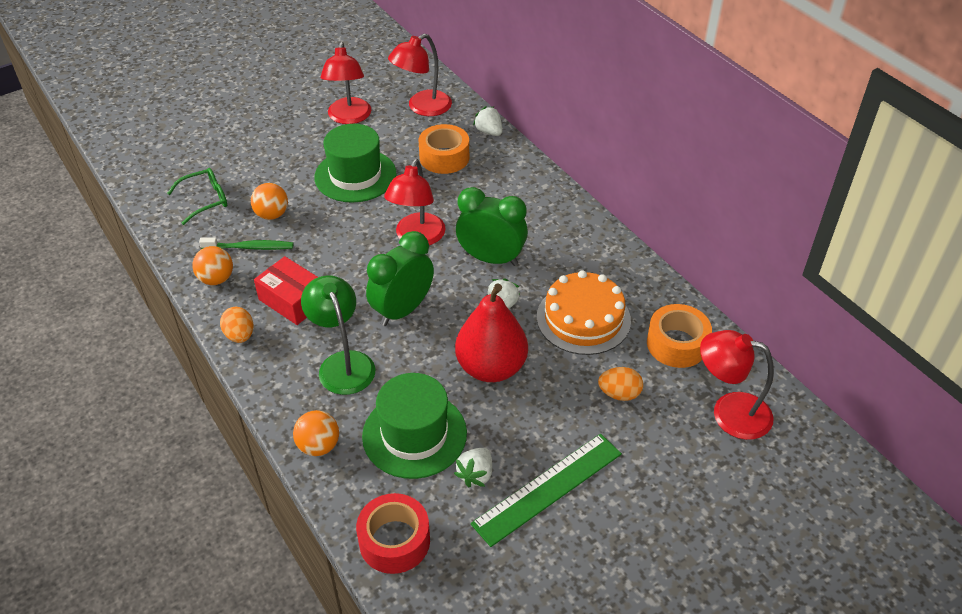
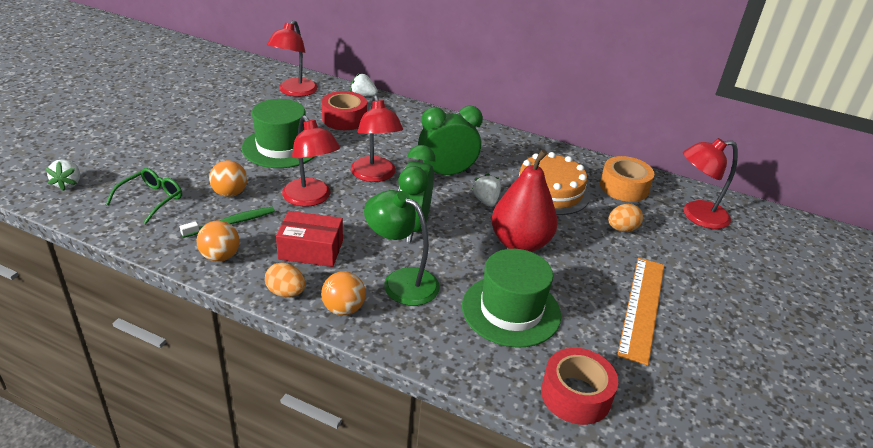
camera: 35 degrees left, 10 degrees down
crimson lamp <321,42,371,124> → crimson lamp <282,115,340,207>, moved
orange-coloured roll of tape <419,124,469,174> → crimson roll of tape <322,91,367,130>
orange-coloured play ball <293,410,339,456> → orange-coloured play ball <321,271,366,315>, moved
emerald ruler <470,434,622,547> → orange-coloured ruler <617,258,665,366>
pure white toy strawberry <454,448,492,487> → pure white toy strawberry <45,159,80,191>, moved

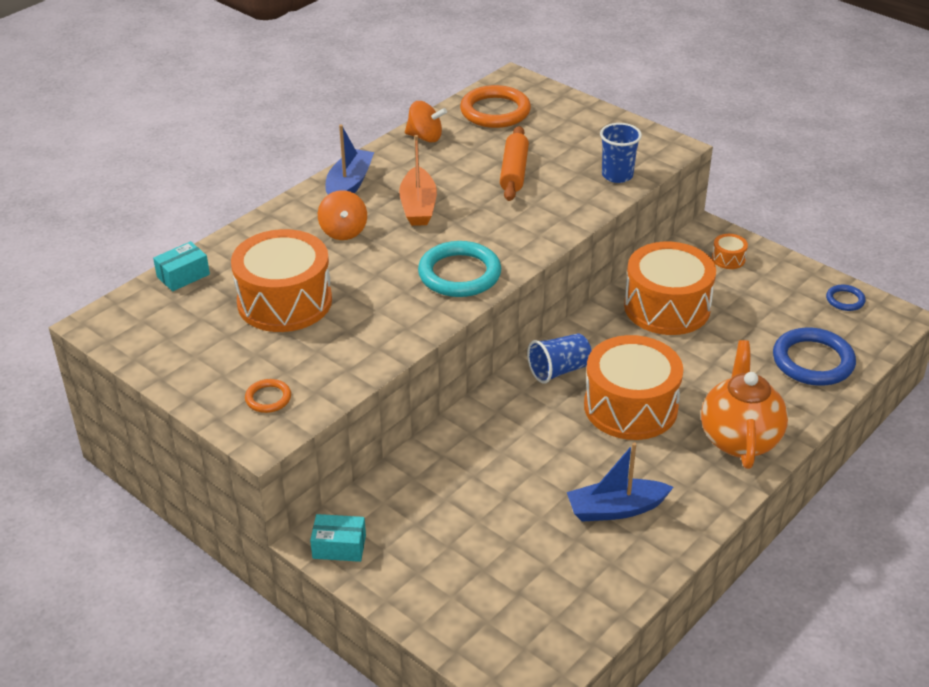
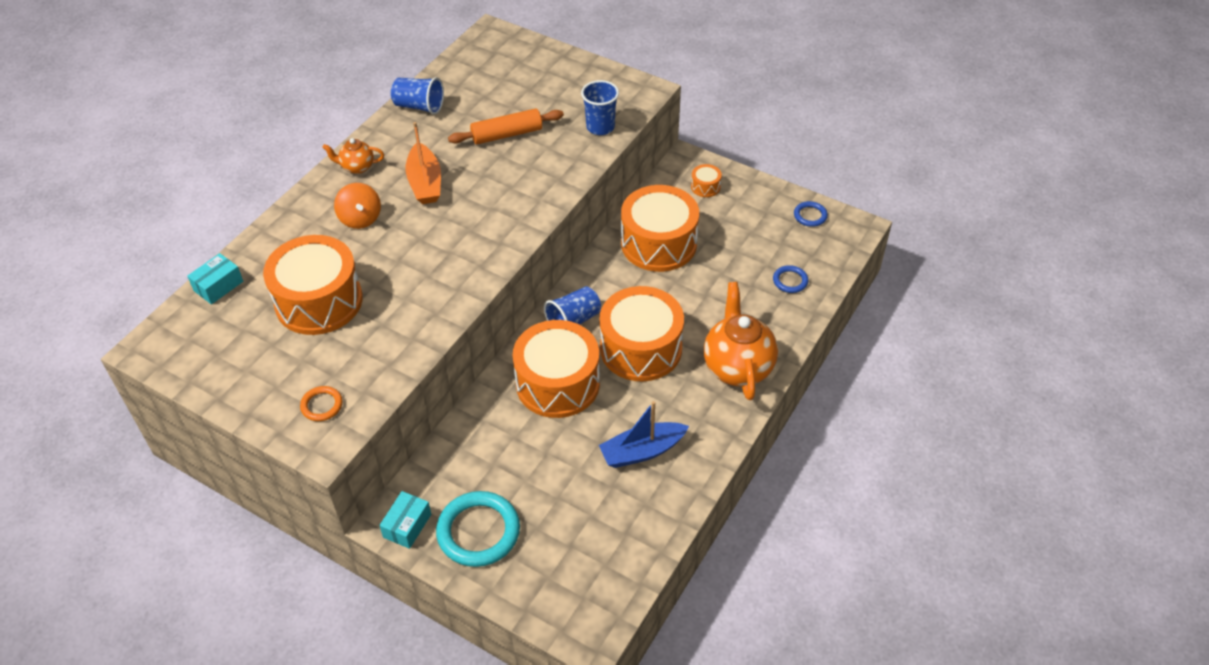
camera: 10 degrees left, 10 degrees up
orange-coloured hoop <460,85,531,128> → -
orange-coloured spinning top <405,101,447,142> → cobalt cup <391,77,444,115>
cobalt sailboat <325,124,374,194> → orange-coloured tea pot <322,138,384,174>
orange-coloured pastry roller <500,126,529,201> → orange-coloured pastry roller <448,109,564,144>, 75 degrees clockwise
teal hoop <418,241,501,297> → teal hoop <436,491,520,567>, moved
cobalt hoop <773,327,856,386> → cobalt hoop <773,265,808,293>, x0.50
teal package <310,514,366,562> → teal package <379,491,431,549>, 60 degrees counterclockwise
- → orange-coloured snare drum <513,320,600,418>

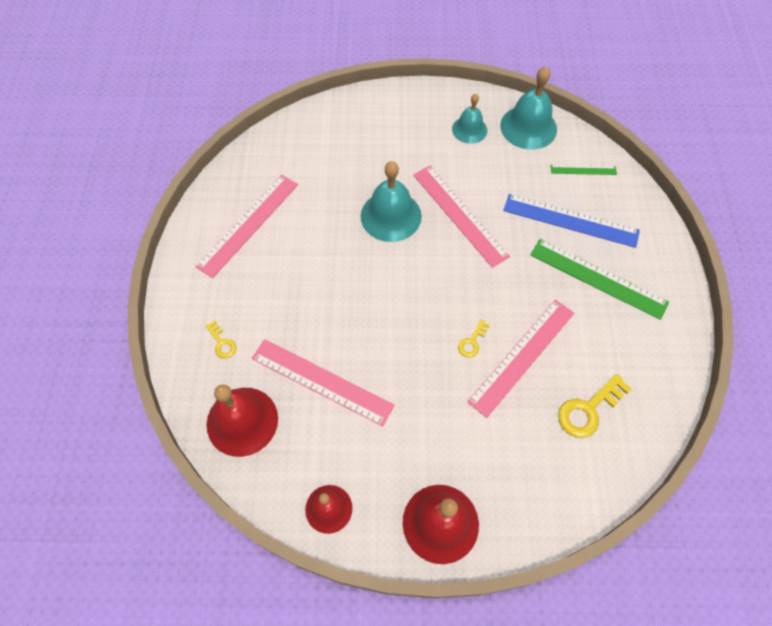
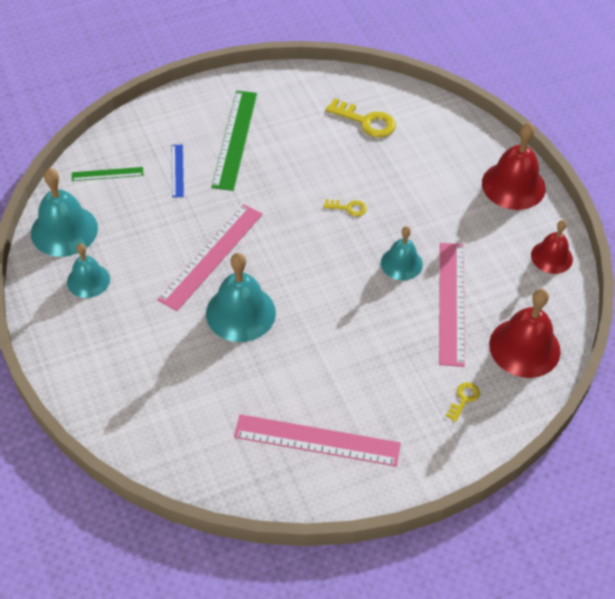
camera: 115 degrees left, 10 degrees down
emerald ruler <550,165,617,175> → emerald ruler <72,167,144,181>, 75 degrees counterclockwise
cobalt ruler <503,194,640,248> → cobalt ruler <172,144,184,198>, x0.51
rose-pink ruler <467,300,574,418> → -
- → teal school bell <381,226,423,280>

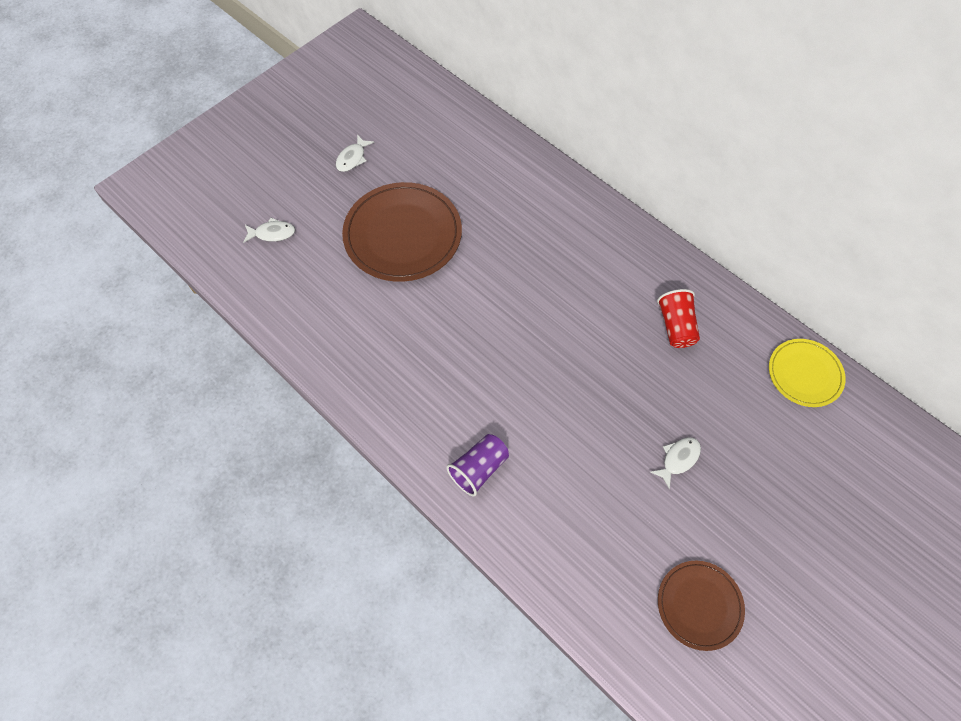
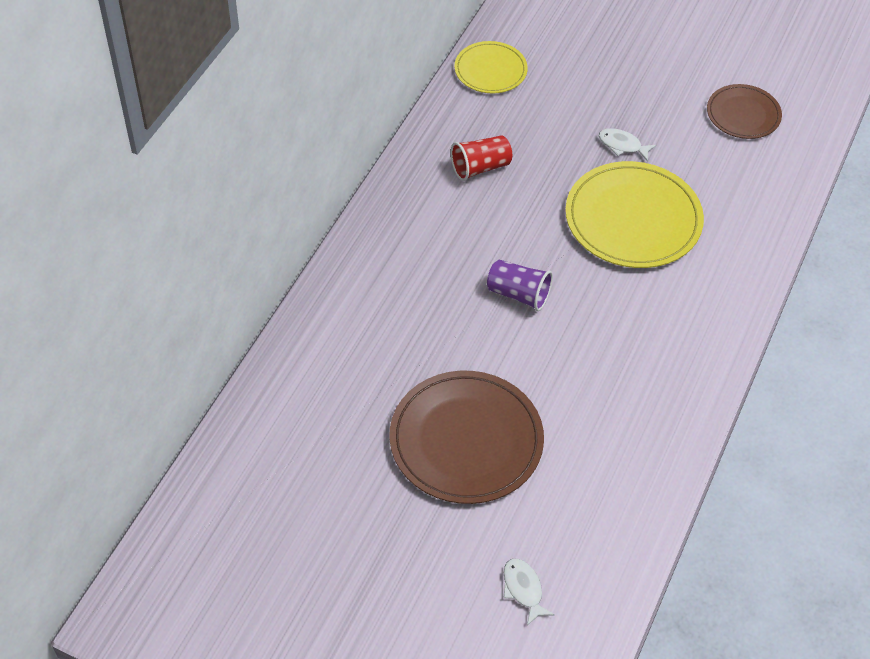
camera: 110 degrees left, 10 degrees down
pure white fish figure <336,135,374,172> → -
violet cup <446,434,509,496> → violet cup <487,260,553,311>, moved
- → golden flat dish <565,161,704,268>

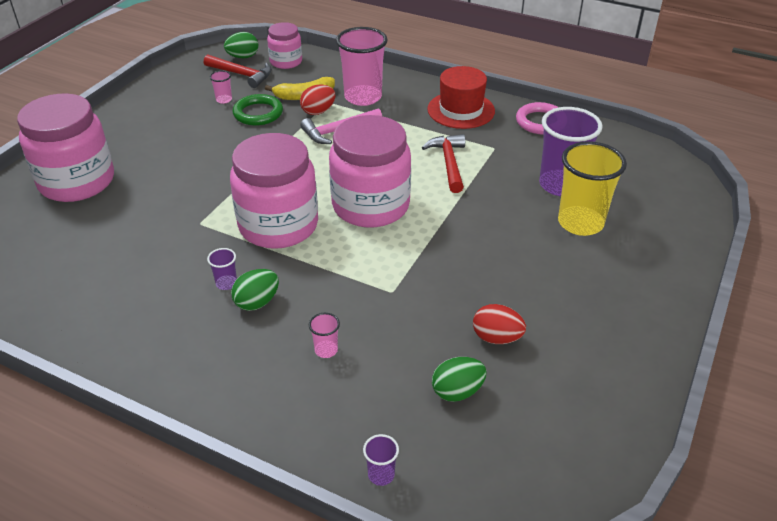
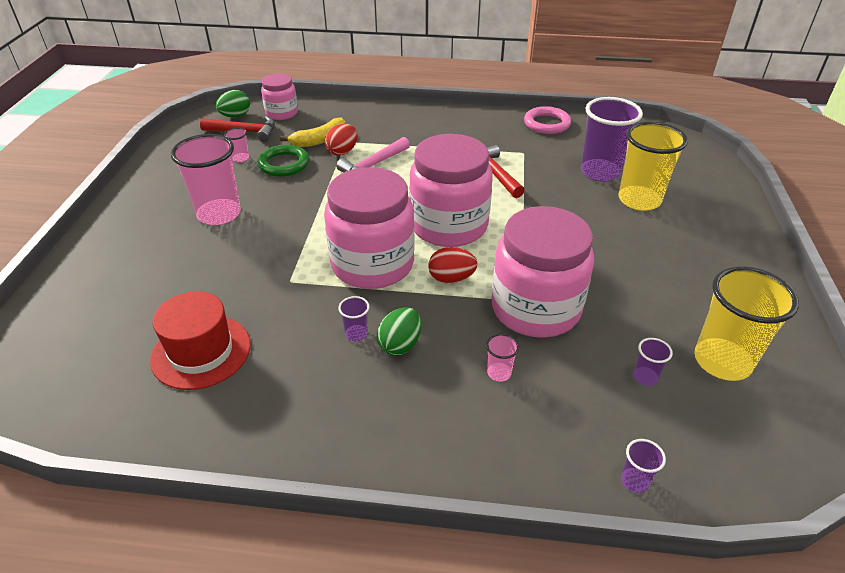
camera: 20 degrees left, 0 degrees up
rose-pink cup <336,27,387,106> → rose-pink cup <171,134,241,225>, moved
crimson top hat <427,66,495,129> → crimson top hat <150,291,251,390>, moved
rose-pink jam jar <17,93,114,202> → rose-pink jam jar <492,206,594,338>, moved
crimson egg shape <473,304,526,344> → crimson egg shape <428,247,478,284>, moved
emerald egg shape <432,357,487,402> → violet cup <633,338,673,386>
- → golden cup <695,266,799,381>

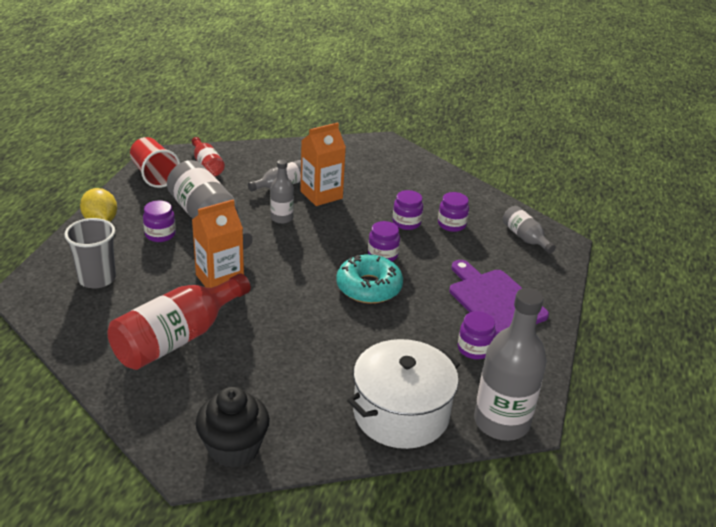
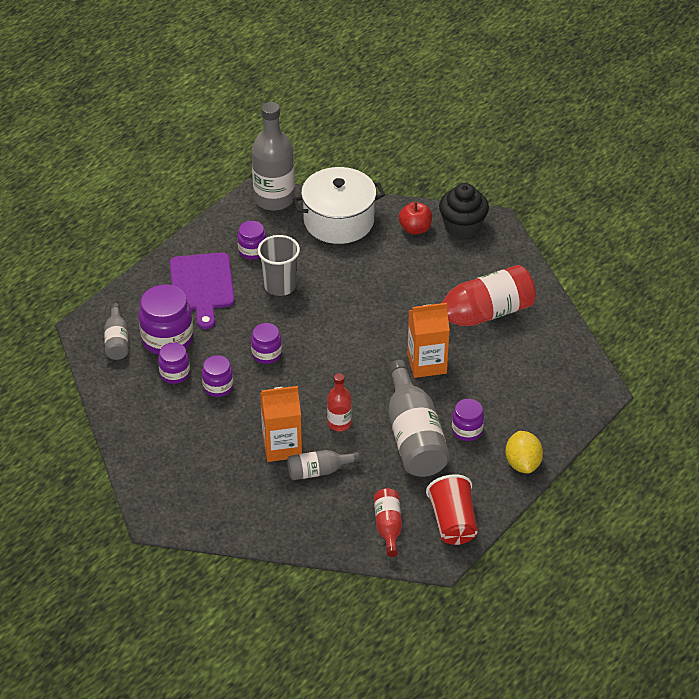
camera: 155 degrees left, 10 degrees up
grey flask <270,160,294,224> → crimson flask <327,373,352,431>
grey cup <64,218,116,288> → grey cup <258,235,300,296>, moved
teal doughnut <336,254,403,304> → -
- → crimson toy apple <399,202,432,235>
- → violet jam jar <138,285,193,355>

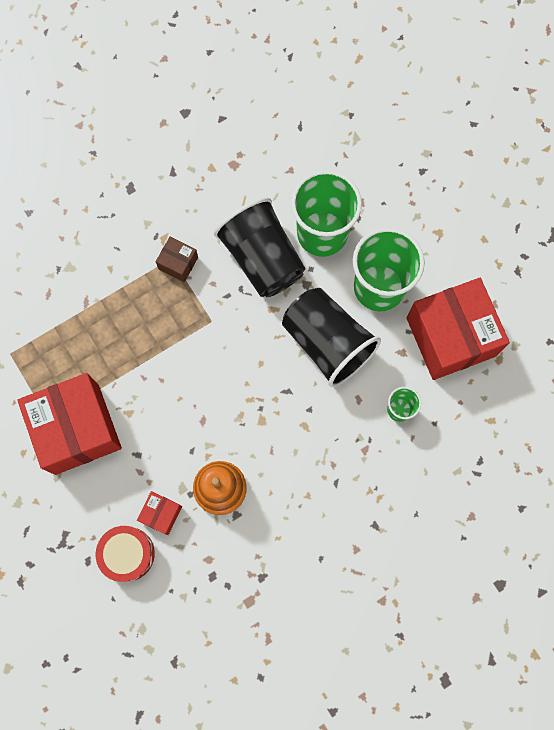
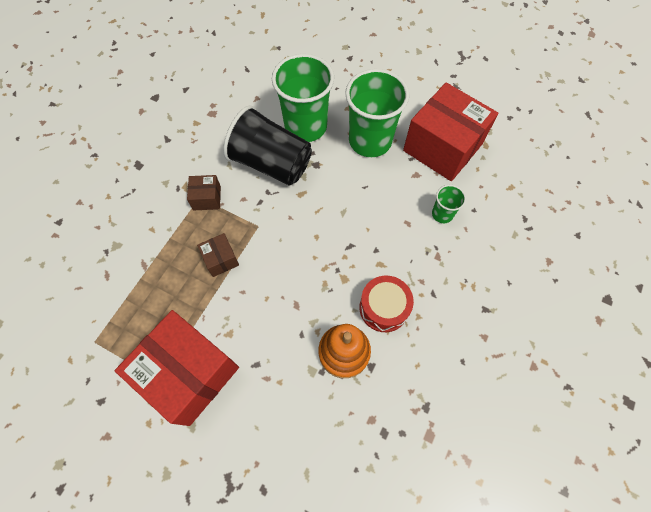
camera: 30 degrees left, 10 degrees down
ebony cup <282,288,381,387> → -
crimson package <137,491,182,535> → -
crimson snare drum <96,526,155,582> → crimson snare drum <359,276,414,332>, moved
- → russet package <197,233,239,277>

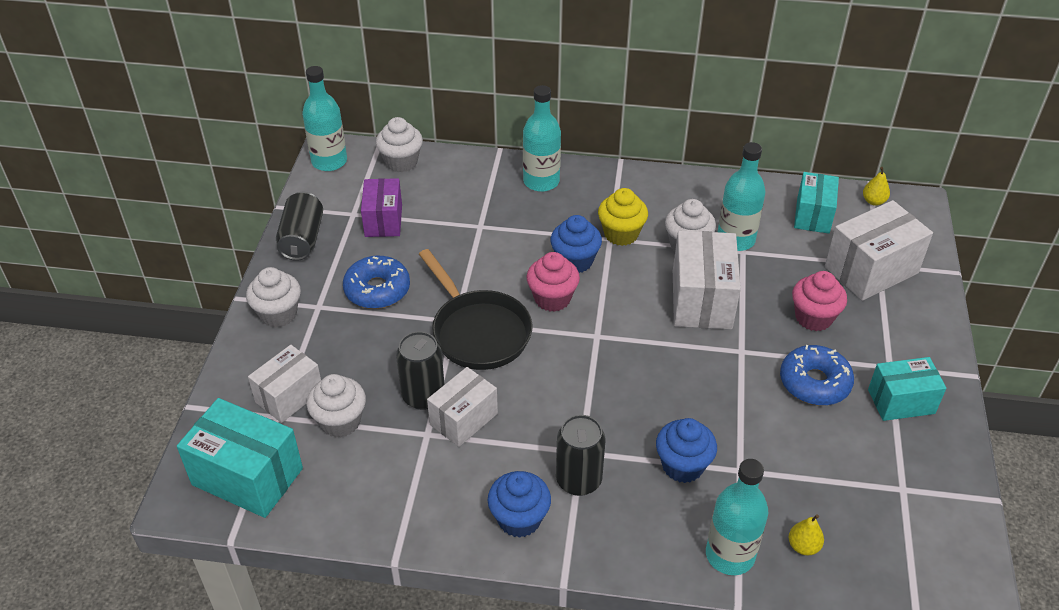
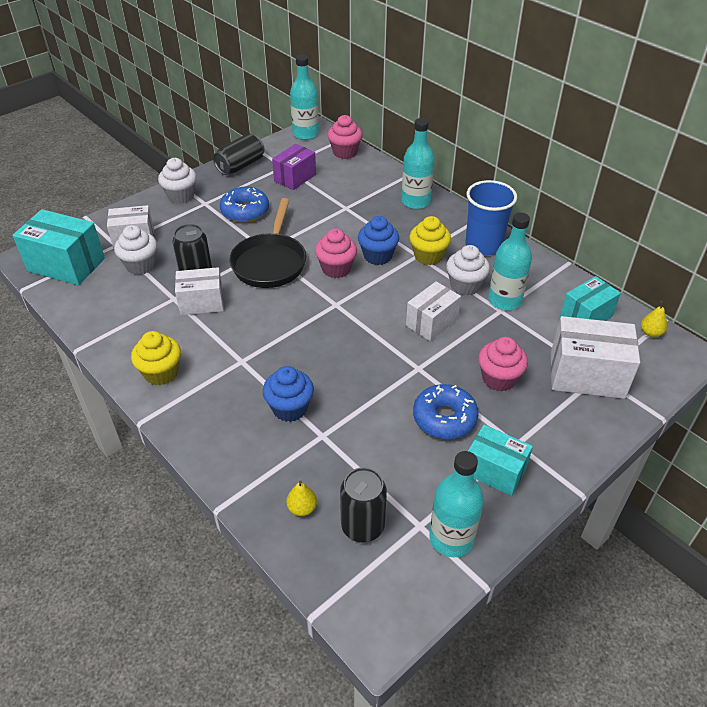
camera: 40 degrees right, 0 degrees up
pure white cupcake <376,117,423,172> → rose-pink cupcake <327,115,363,159>
pure white package <673,231,741,329> → pure white package <406,281,461,341>, x0.66
teal package <177,398,303,518> → teal package <12,209,105,286>, 45 degrees counterclockwise
ebony tin <556,415,605,496> → ebony tin <340,467,387,542>, moved
teal flask <706,459,768,575> → teal flask <429,451,484,557>, moved
cobalt cupcake <488,471,551,538> → golden cupcake <131,331,181,385>
- → cobalt cup <465,180,517,255>

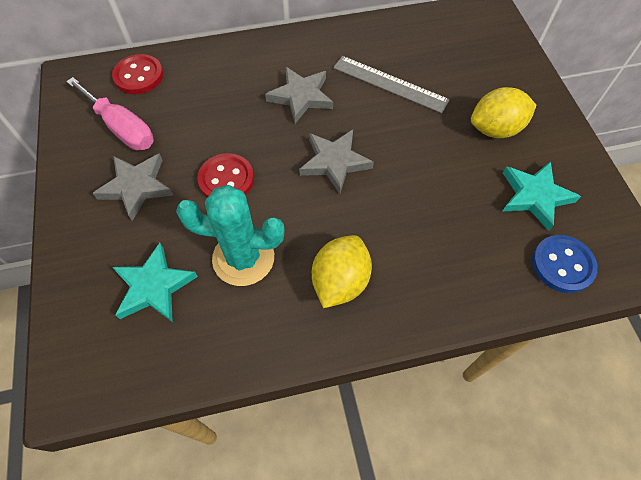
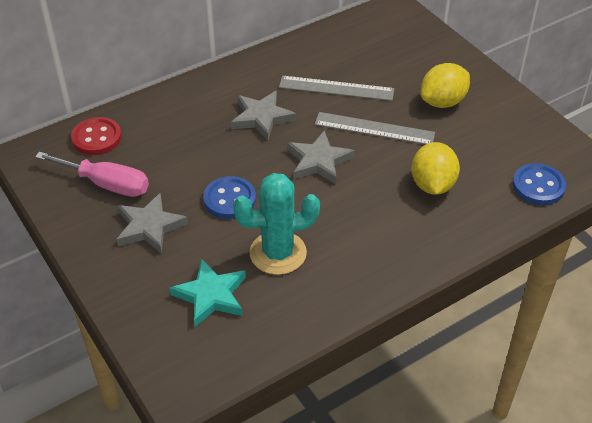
camera: 20 degrees left, 15 degrees down
crimson shirt button <198,153,254,198> → cobalt shirt button <203,176,256,219>
teal star <502,161,581,231> → -
golden lemon <312,235,372,308> → golden lemon <411,142,460,195>, moved
- → grey ruler <315,112,435,145>

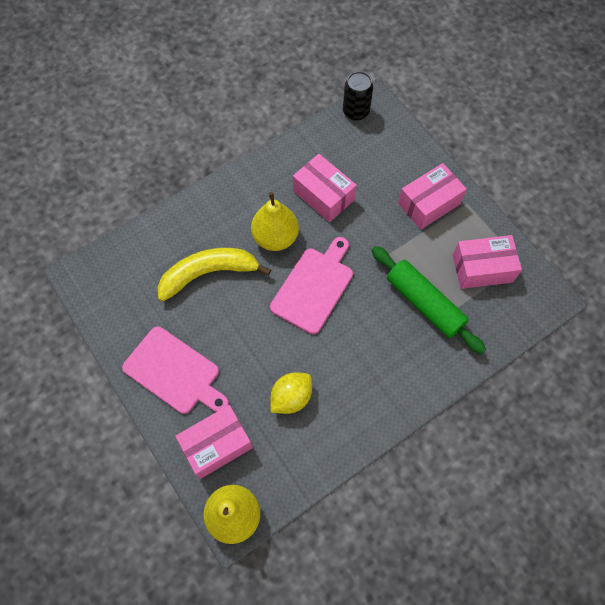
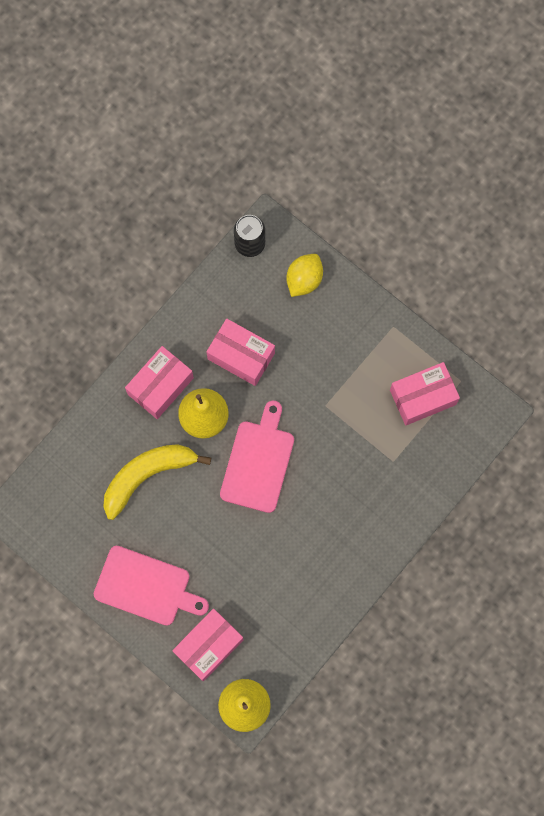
camera: 15 degrees left, 10 degrees up
rose-pink package <398,163,467,230> → rose-pink package <125,346,194,419>, moved
emerald pastry roller <372,246,486,354> → -
golden lemon <271,372,312,414> → golden lemon <286,254,323,297>, moved

